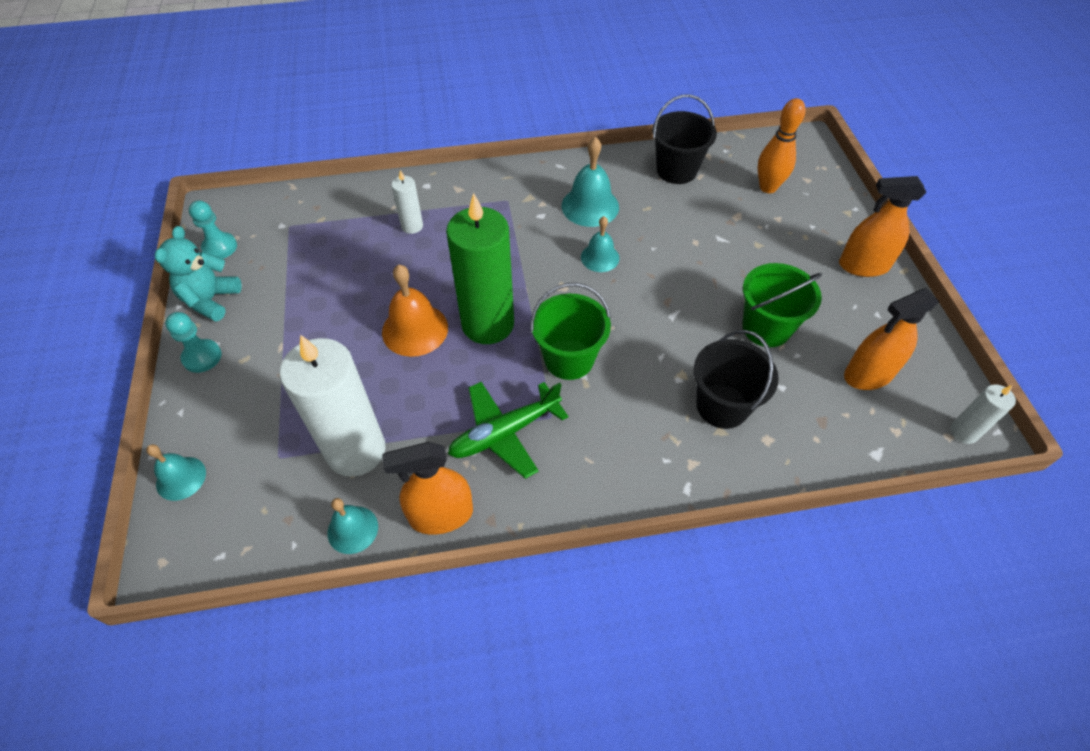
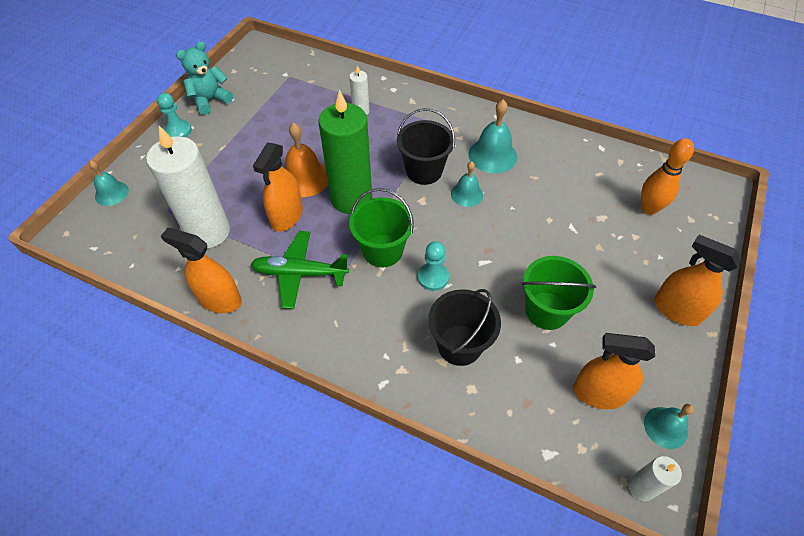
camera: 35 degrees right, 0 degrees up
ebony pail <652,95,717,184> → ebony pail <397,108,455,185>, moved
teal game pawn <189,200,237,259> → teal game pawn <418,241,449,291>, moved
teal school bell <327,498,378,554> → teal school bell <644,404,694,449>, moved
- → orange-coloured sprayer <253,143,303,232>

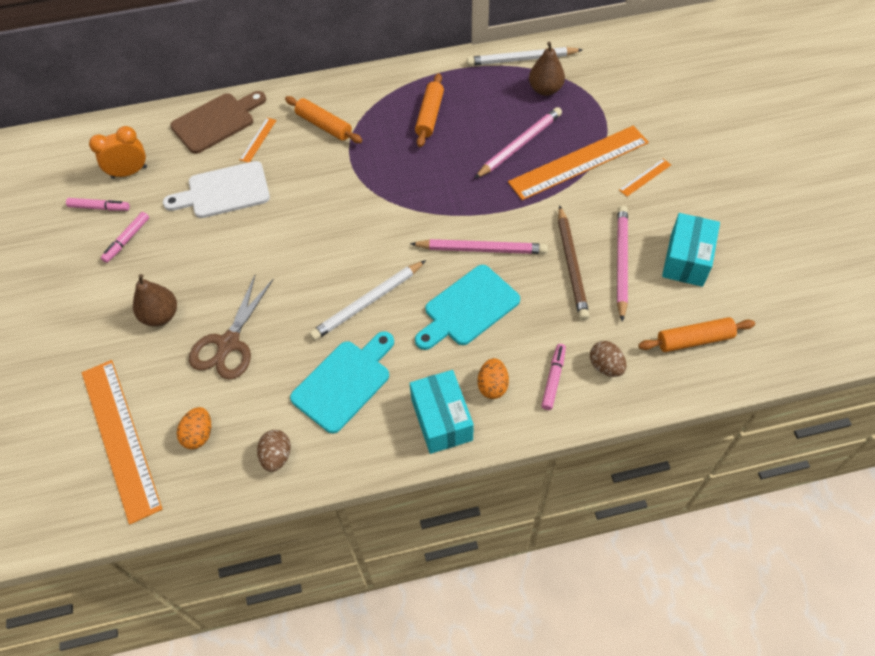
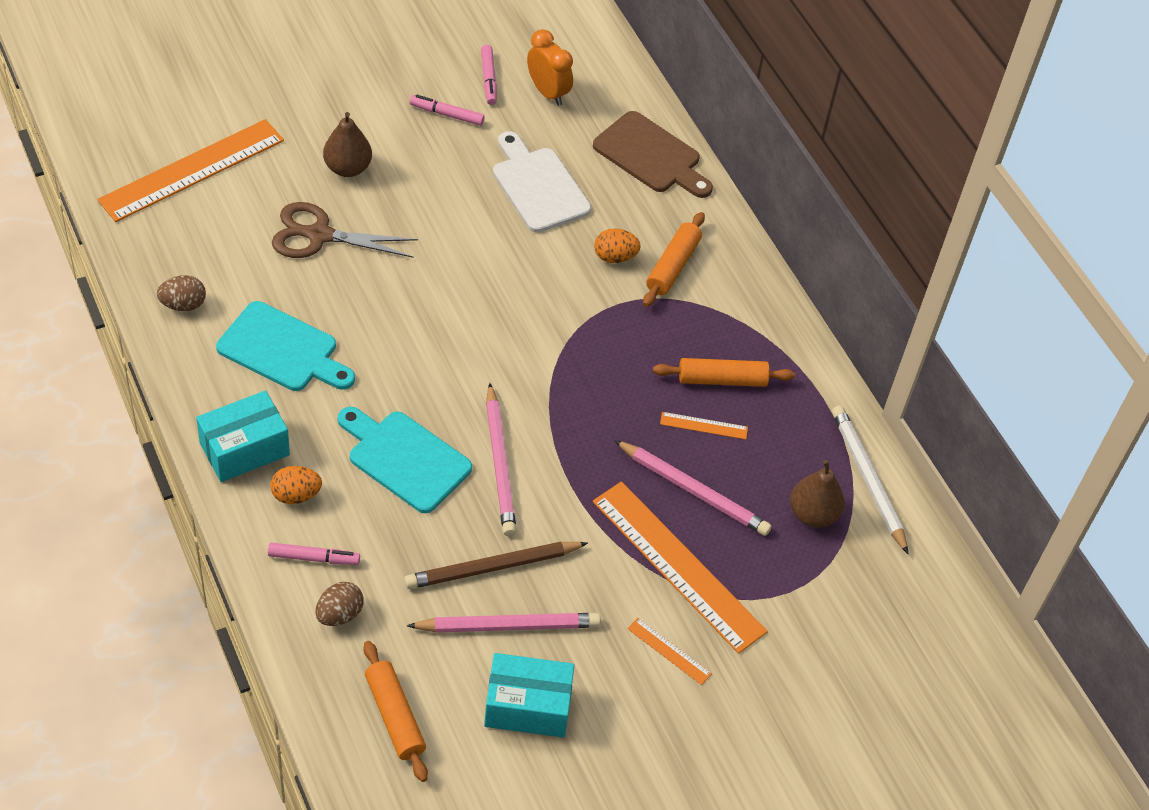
camera: 70 degrees right, 5 degrees down
orange-coloured ruler <240,118,277,163> → orange-coloured ruler <660,412,748,440>, moved
pure white lead pencil <309,260,426,341> → -
orange-coloured egg shape <177,407,211,449> → orange-coloured egg shape <594,229,641,263>, moved

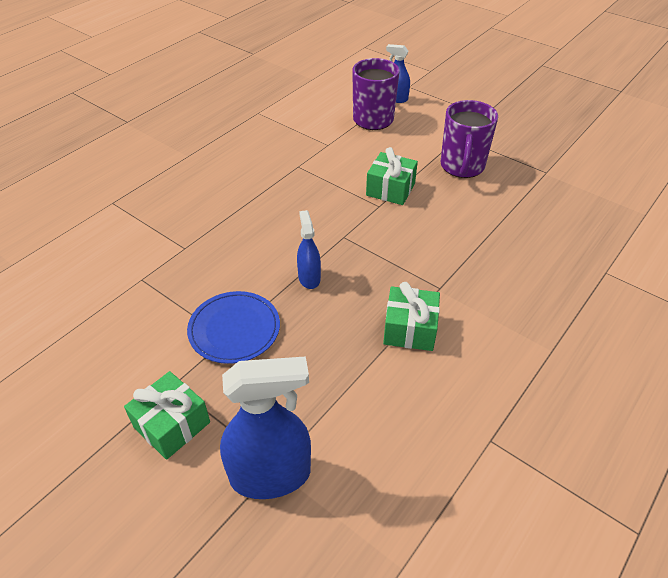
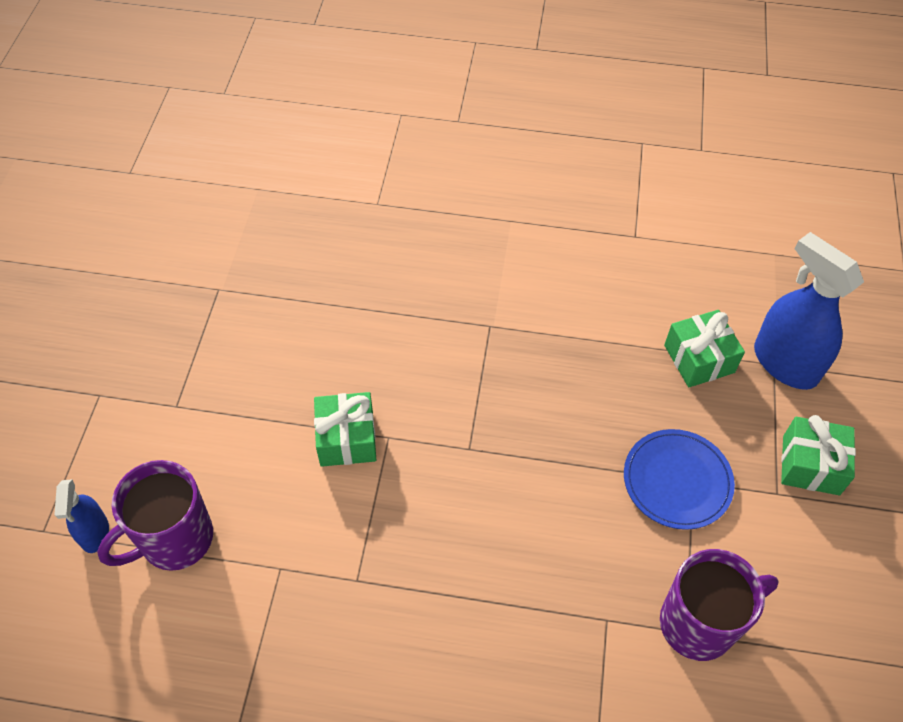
camera: 120 degrees left, 10 degrees up
violet tea mug <441,100,498,178> → violet tea mug <660,549,779,661>, moved
cobalt sprayer <297,210,321,289> → -
emerald gift <383,282,440,351> → emerald gift <664,310,745,387>, moved

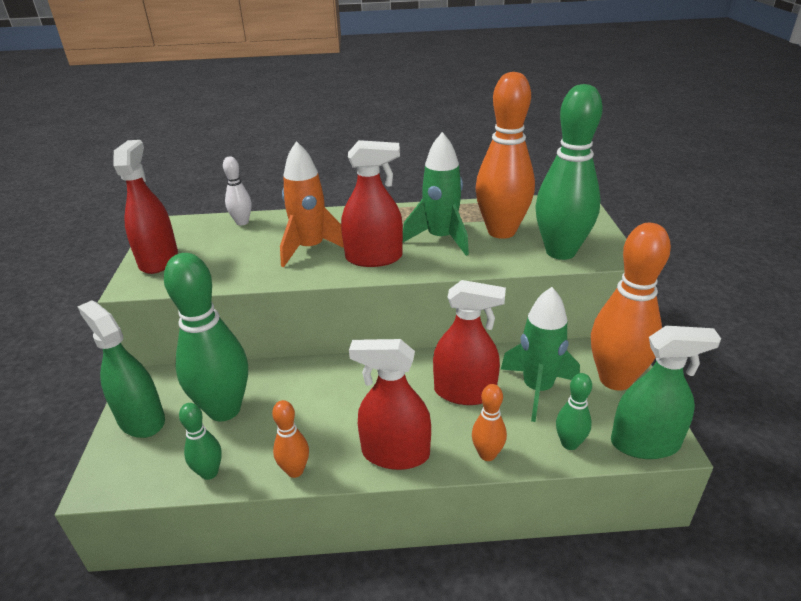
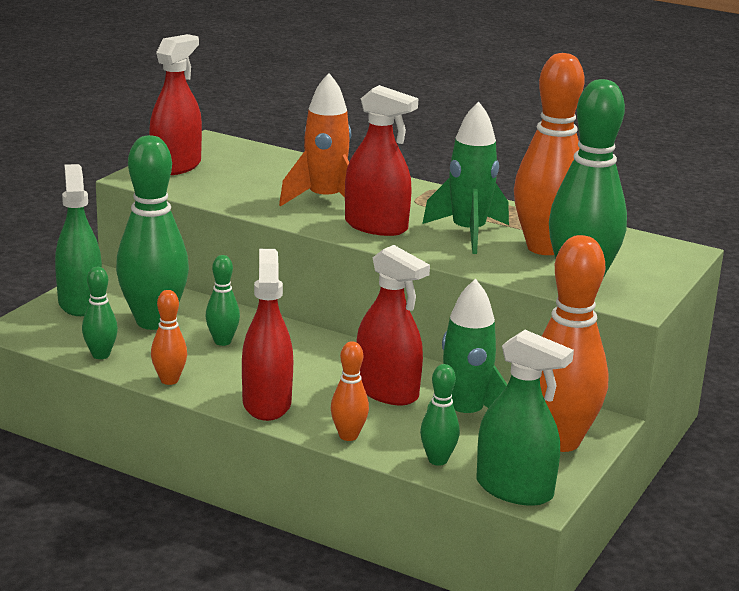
camera: 30 degrees right, 10 degrees down
pure white skittle <223,157,252,226> → -
crimson sprayer <349,339,431,470> → crimson sprayer <242,249,293,421>, 45 degrees clockwise
- → emerald skittle <205,255,240,346>

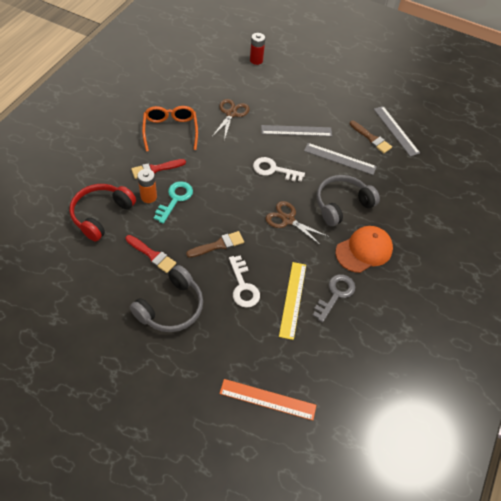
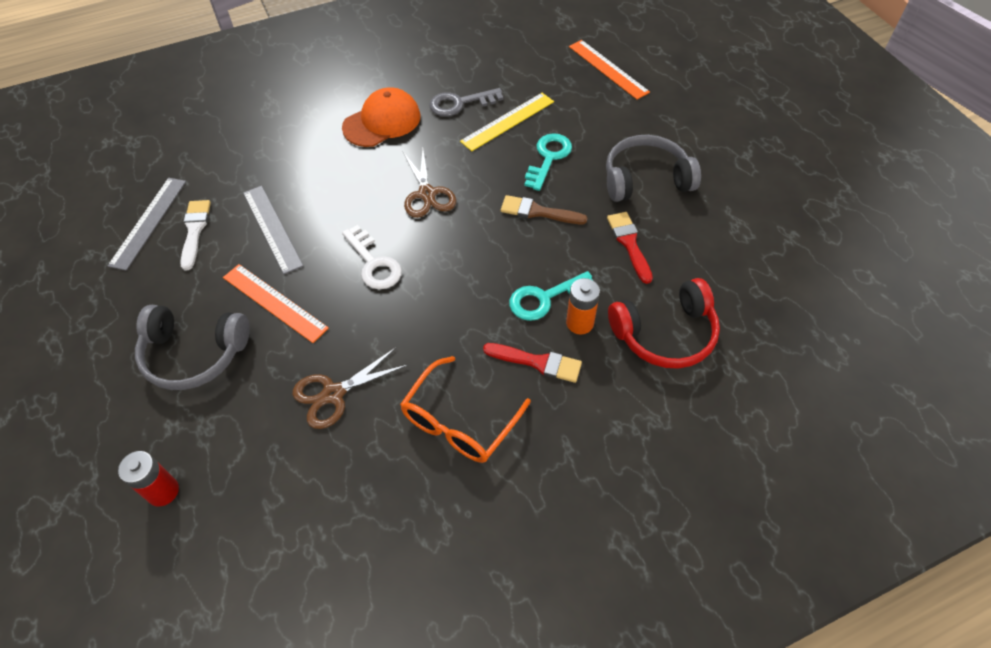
camera: 135 degrees left, 0 degrees up
russet brush <350,121,392,153> → pure white brush <180,200,211,270>
grey ruler <261,125,332,136> → orange-coloured ruler <223,264,329,343>
grey headset <316,175,380,226> → grey headset <135,305,250,390>, moved
orange-coloured cap <336,226,393,273> → orange-coloured cap <342,87,421,147>, 135 degrees clockwise
pure white latchkey <229,255,260,308> → teal latchkey <524,133,572,191>

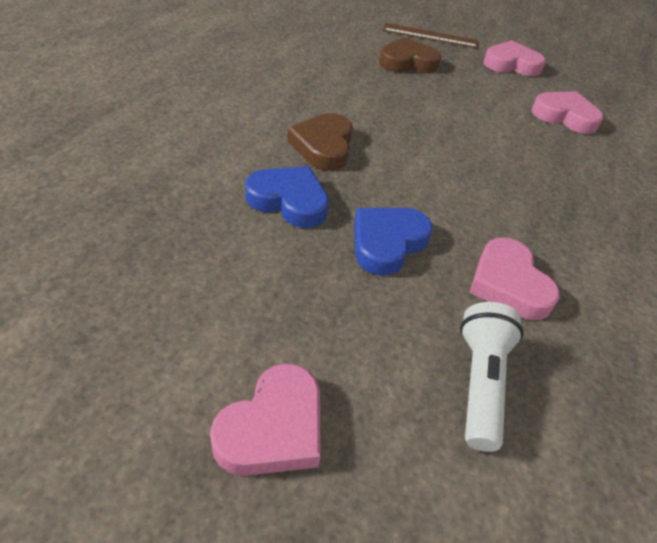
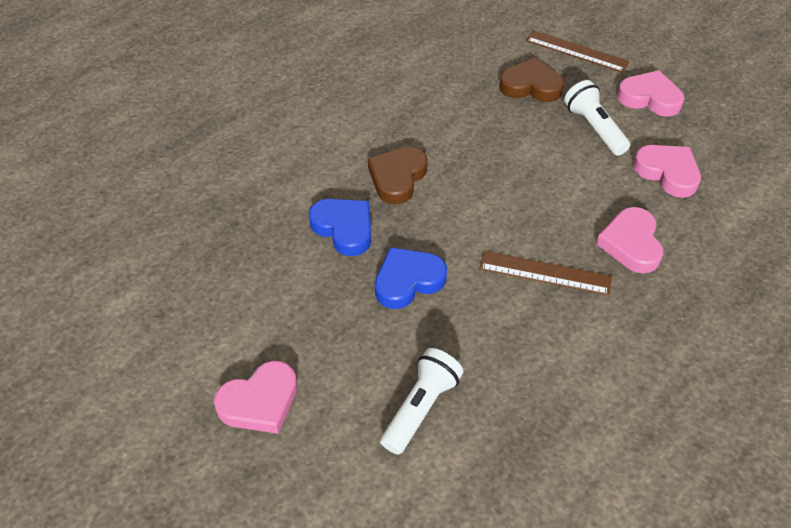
camera: 25 degrees right, 5 degrees up
rose-pink love heart <470,238,560,320> → rose-pink love heart <596,207,663,273>, moved
- → pure white torch <564,80,630,156>
- → russet ruler <479,251,612,295>

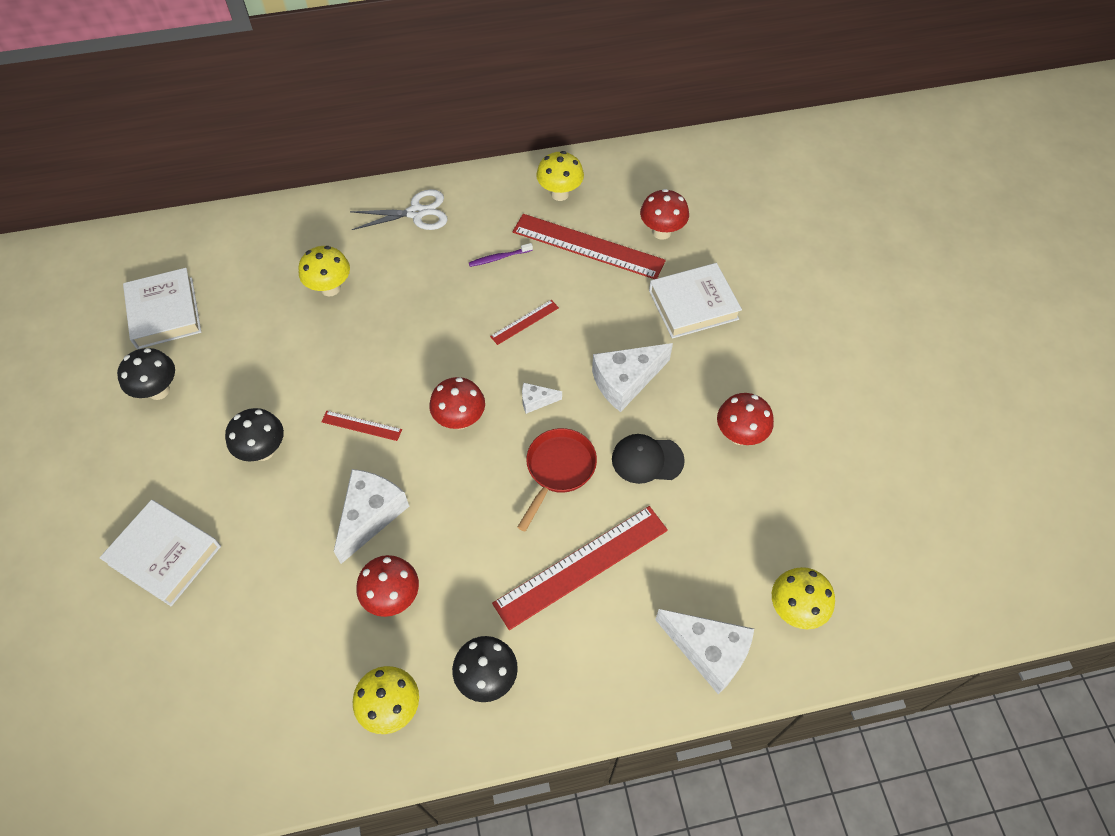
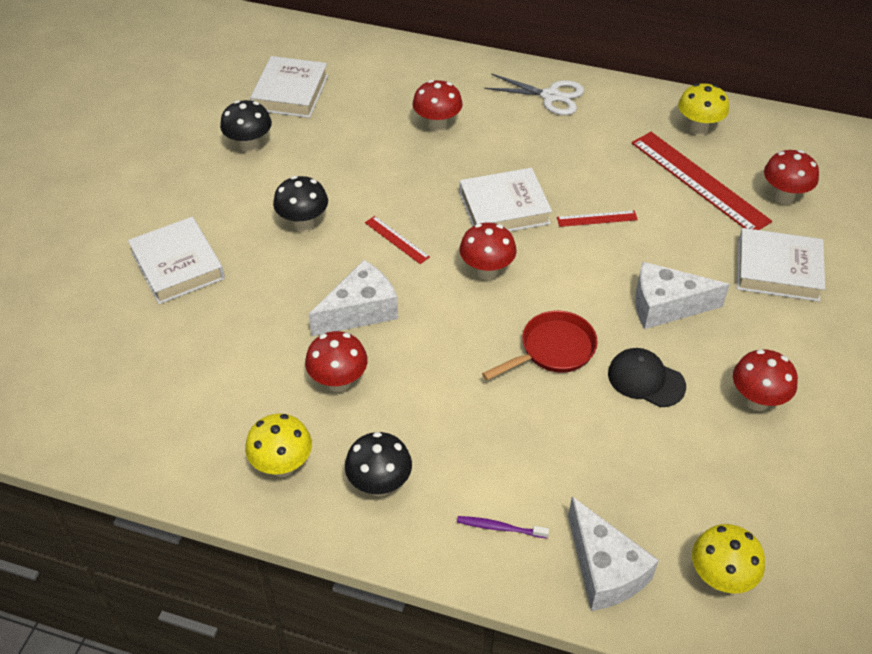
camera: 30 degrees right, 10 degrees down
violet dental brush <469,243,533,267> → violet dental brush <457,516,549,538>, moved
golden mushroom <298,246,350,296> → crimson mushroom <412,80,463,132>
pure white cheese <522,383,562,414> → -
crimson ruler <492,506,668,630> → -
- → pure white hardback <459,168,552,231>

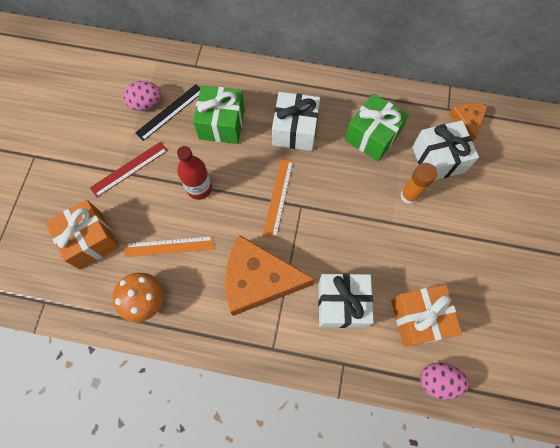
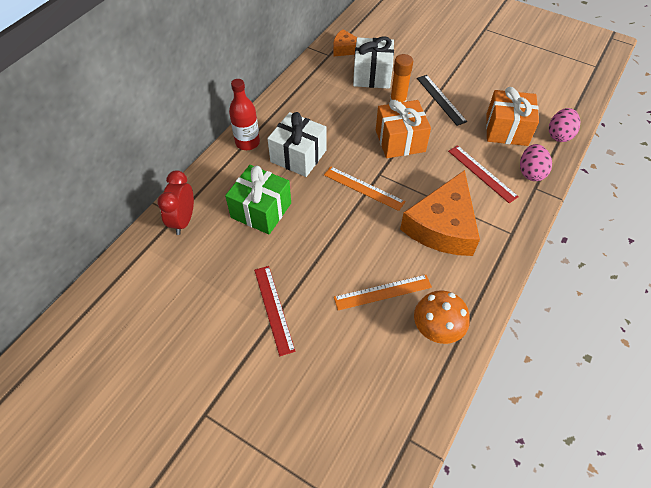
camera: 70 degrees left, 15 degrees down
rose-pink egg shape <123,81,161,111> → rose-pink egg shape <520,144,552,181>, moved
ebony ruler <135,84,200,141> → ebony ruler <417,75,467,126>, moved
emerald gift <345,93,409,161> → -
crimson flask <177,146,212,200> → crimson flask <229,79,260,150>, moved
orange-coloured gift <45,200,119,270> → orange-coloured gift <376,100,431,158>, moved
orange-coloured ruler <125,236,214,257> → orange-coloured ruler <334,275,432,310>, 60 degrees clockwise
pure white gift <318,273,374,328> → crimson ruler <448,145,519,203>
- → crimson alarm clock <157,170,194,235>

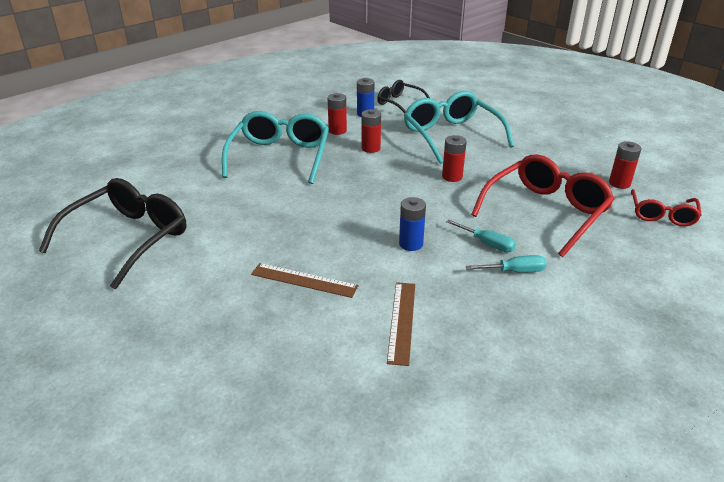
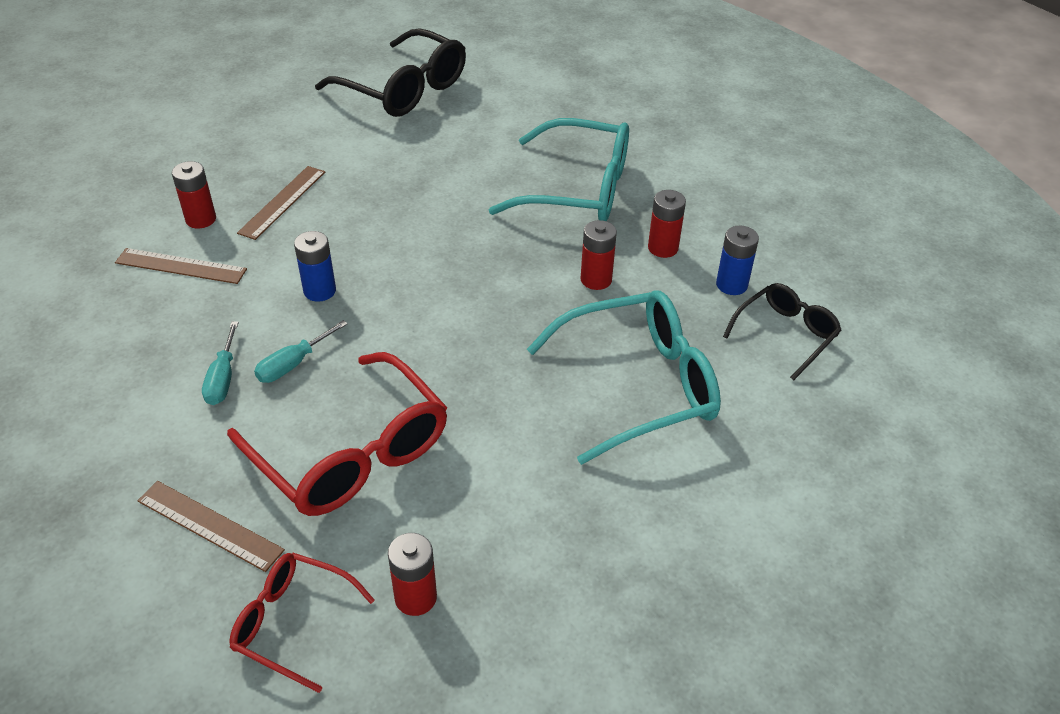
camera: 95 degrees right, 10 degrees up
crimson battery <442,135,467,182> → crimson battery <172,161,216,228>, moved
- → russet ruler <137,481,285,572>

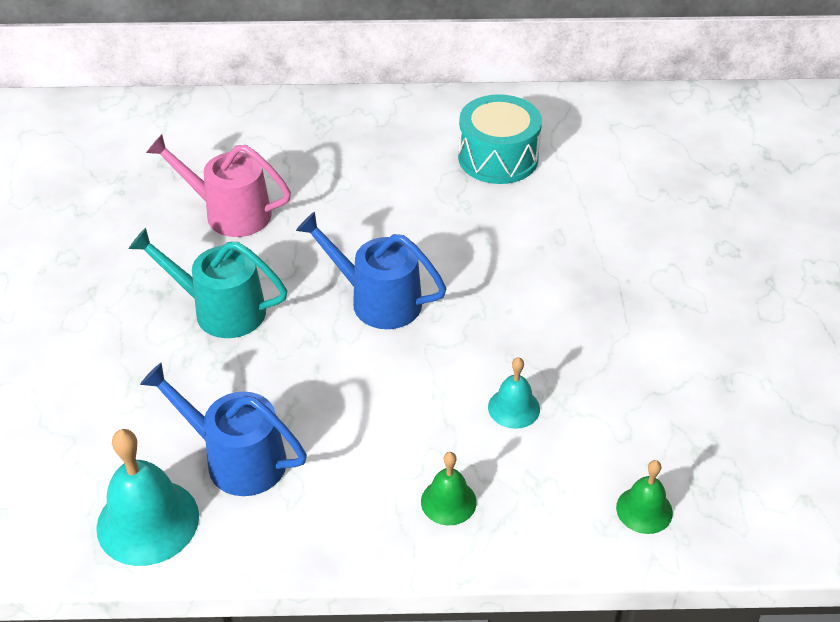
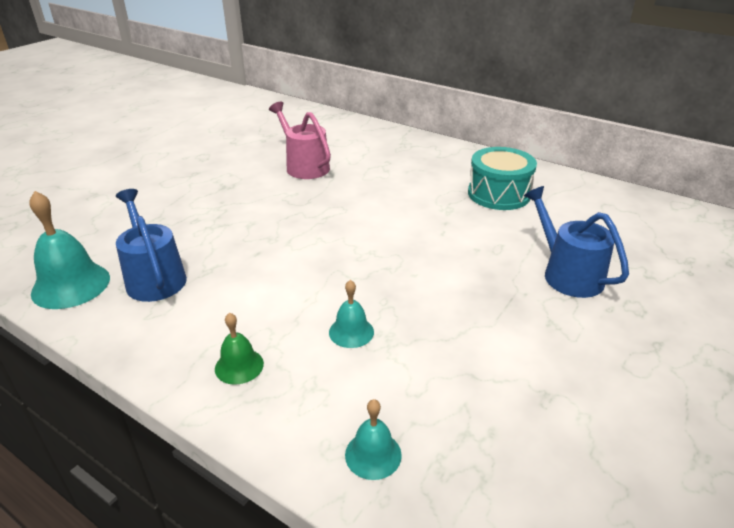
camera: 35 degrees right, 10 degrees down
cobalt watering can <296,212,446,329> → cobalt watering can <524,186,629,298>, moved
teal watering can <129,228,287,338> → -
emerald school bell <616,460,673,534> → teal school bell <345,399,402,480>

